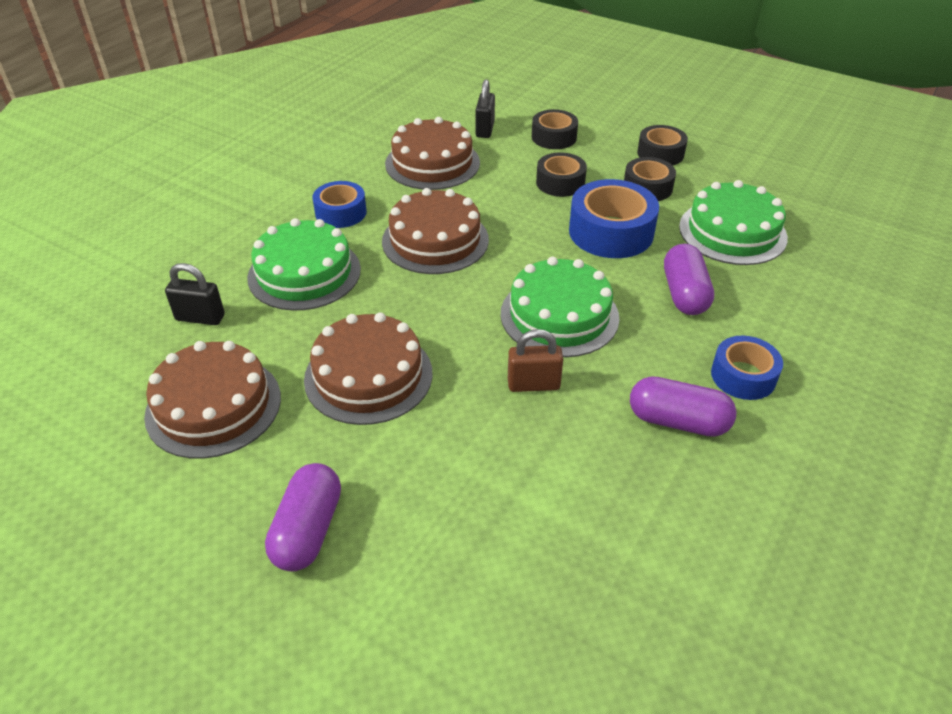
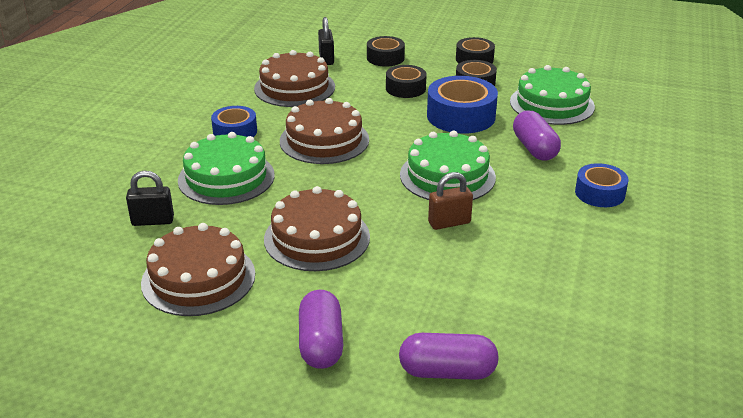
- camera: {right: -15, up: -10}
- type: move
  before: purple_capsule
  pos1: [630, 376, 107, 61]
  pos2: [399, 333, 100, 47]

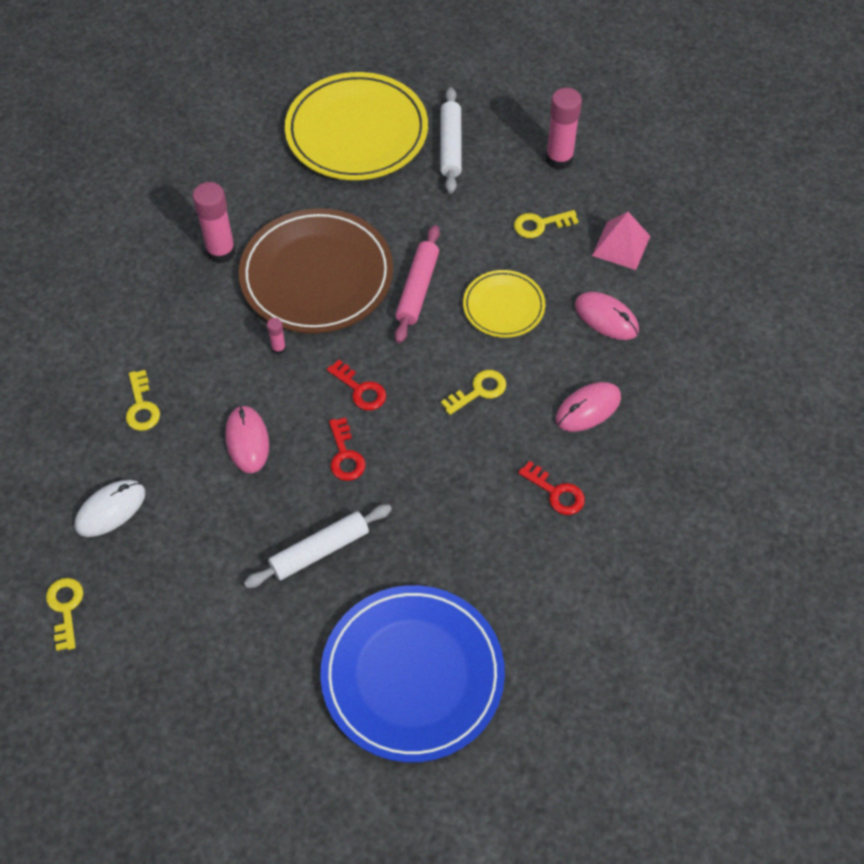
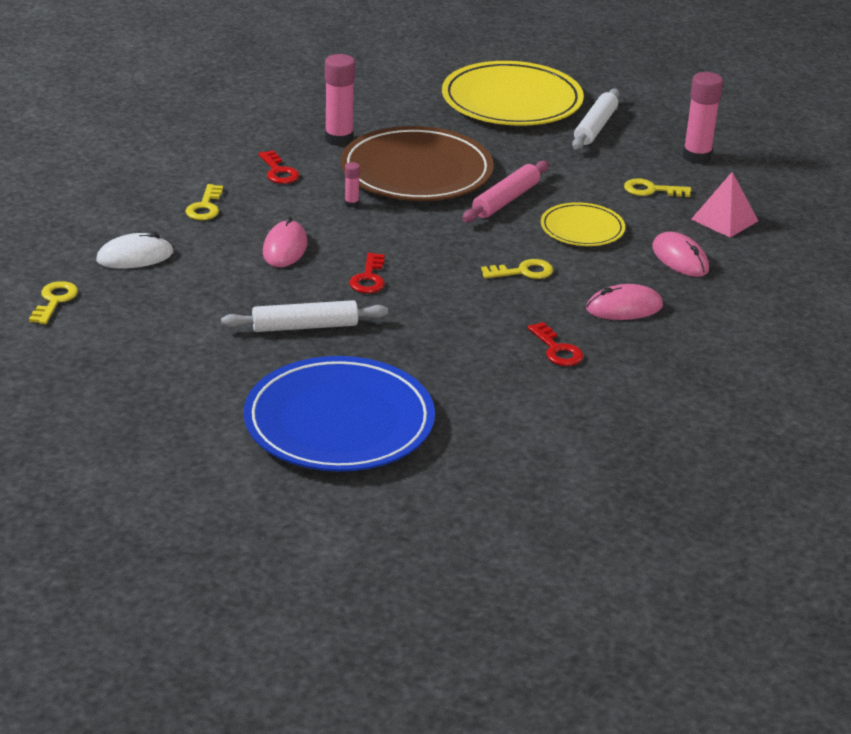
- camera: {right: 20, up: -25}
- type: move
  before: red_key
  pos1: [327, 359, 59, 51]
  pos2: [259, 150, 41, 34]

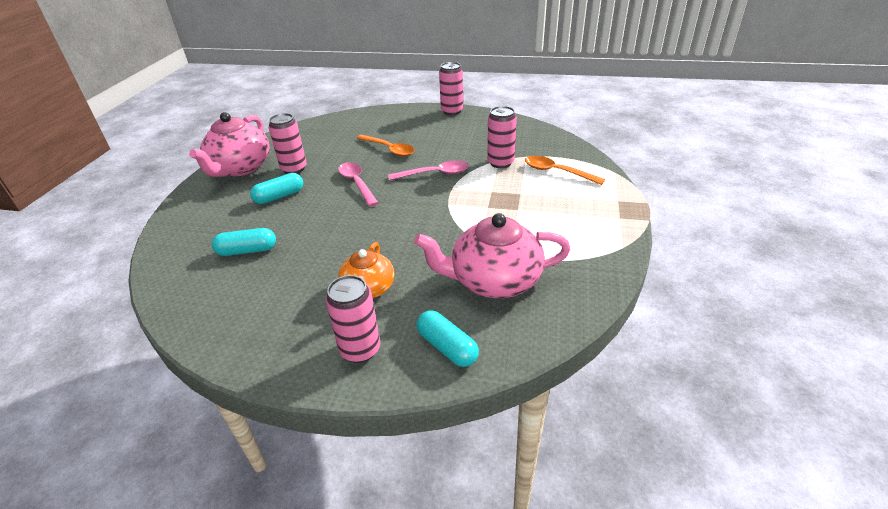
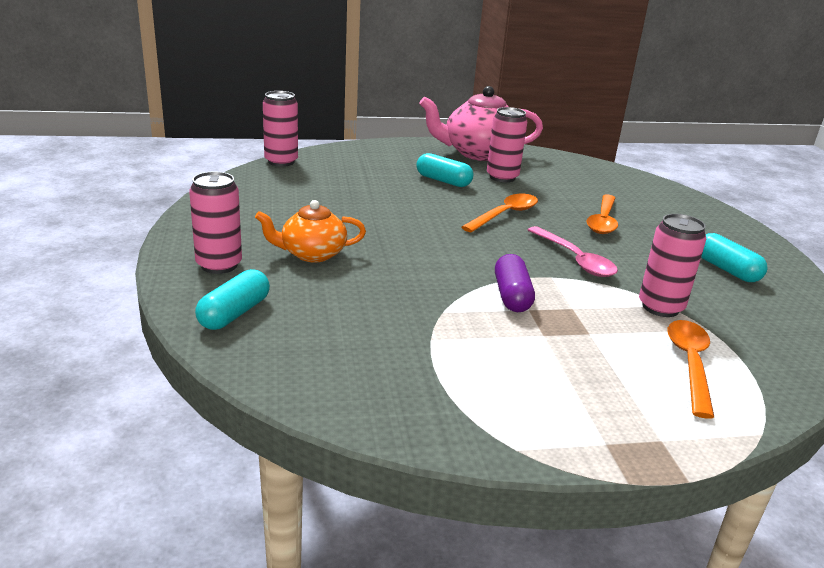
- camera: {right: 65, up: -10}
- type: delete
  before: pink_teapot
  pos1: [414, 213, 157, 85]
- type: insert
  after: purple_capsule
  pos2: [495, 254, 40, 58]
- type: move
  before: turquoise_capsule
  pos1: [212, 228, 64, 28]
  pos2: [701, 233, 66, 49]
- type: move
  before: pink_can
  pos1: [439, 62, 24, 53]
  pos2: [263, 91, 35, 76]
- type: recolor
  before: pink_spoon
  after: orange_spoon
  pos1: [338, 162, 40, 44]
  pos2: [462, 194, 76, 39]

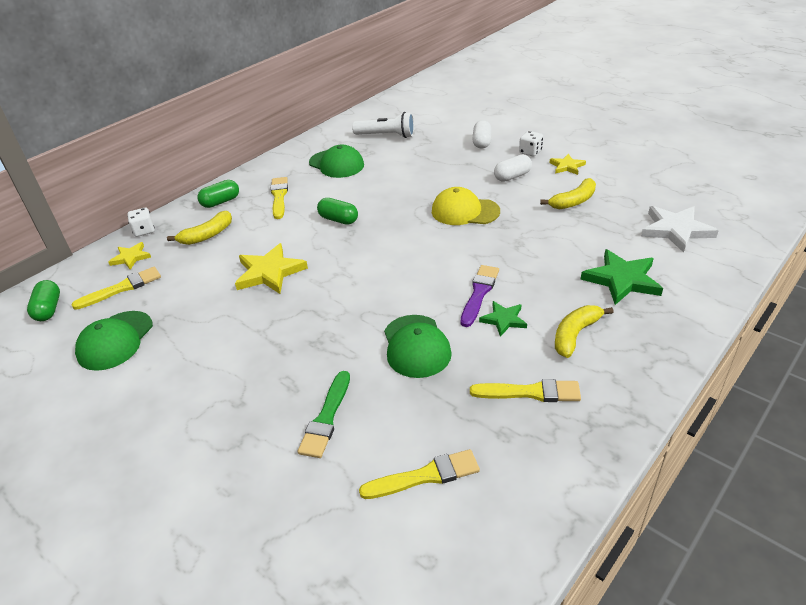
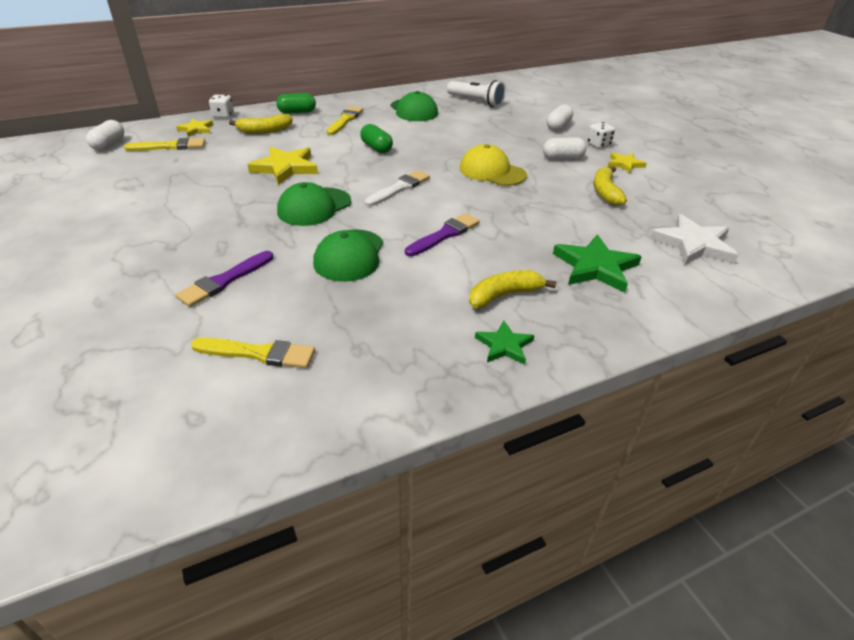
- camera: {right: 20, up: 0}
- type: delete
  before: yellow_brush
  pos1: [470, 379, 111, 23]
- type: insert
  after: white_brush
  pos2: [364, 170, 66, 36]
- type: move
  before: green_cap
  pos1: [75, 311, 78, 60]
  pos2: [277, 182, 74, 44]
- type: move
  before: green_star
  pos1: [479, 301, 48, 36]
  pos2: [475, 321, 60, 44]
- type: recolor
  before: green_capsule
  after: white_capsule
  pos1: [27, 280, 33, 41]
  pos2: [86, 120, 39, 31]
- type: recolor
  before: green_brush
  after: purple_brush
  pos1: [298, 371, 52, 87]
  pos2: [175, 251, 98, 56]
- type: rotate
  before: yellow_banana
  pos1: [540, 178, 56, 31]
  pos2: [594, 166, 33, 40]
  turn: 105

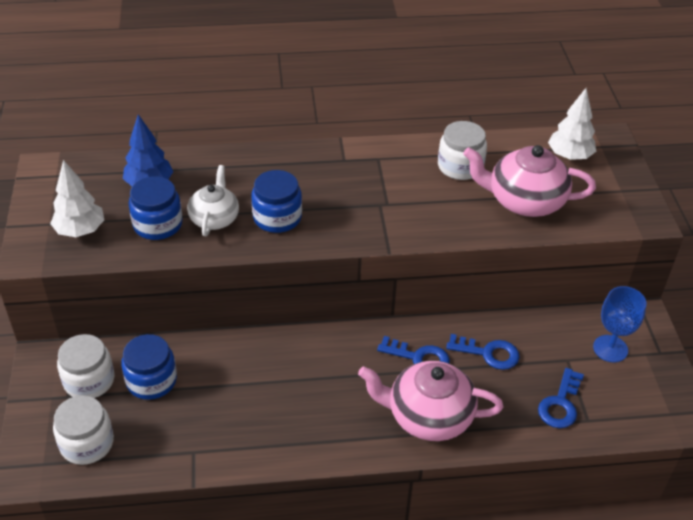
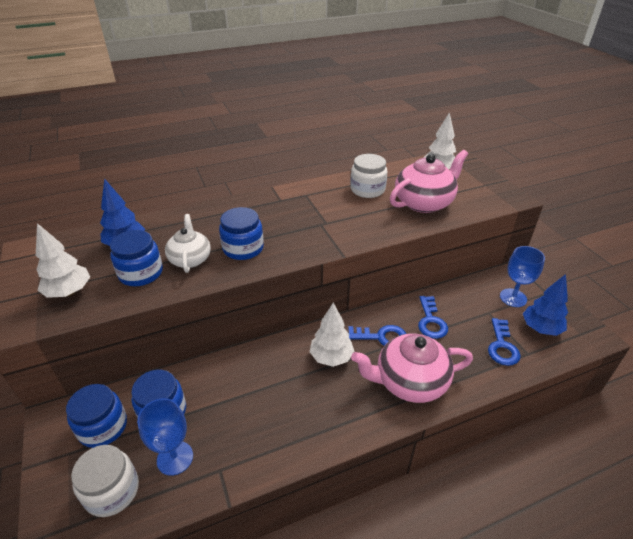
- camera: {right: -15, up: -5}
- type: insert
  after: blue_goblet
  pos2: [137, 398, 56, 78]
- type: insert
  after: white_tree
  pos2: [310, 303, 44, 64]
- type: insert
  after: blue_tree
  pos2: [523, 274, 45, 62]
- type: recolor
  before: white_jar
  after: blue_jar
  pos1: [57, 334, 58, 64]
  pos2: [66, 384, 61, 64]
- type: rotate
  before: blue_key
  pos1: [446, 334, 74, 36]
  pos2: [418, 296, 30, 43]
  turn: 90
- type: rotate
  before: pink_teapot
  pos1: [463, 145, 133, 72]
  pos2: [390, 150, 78, 63]
  turn: 150

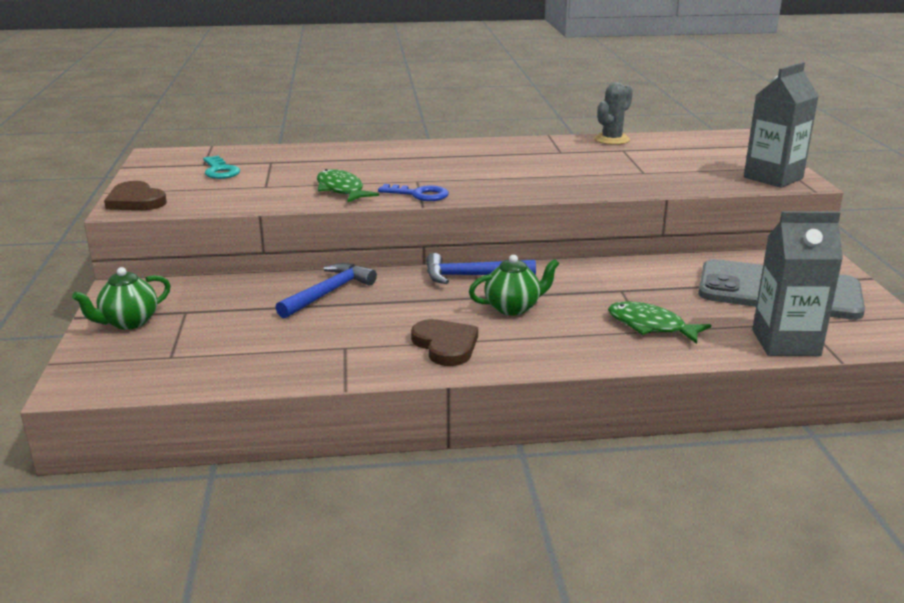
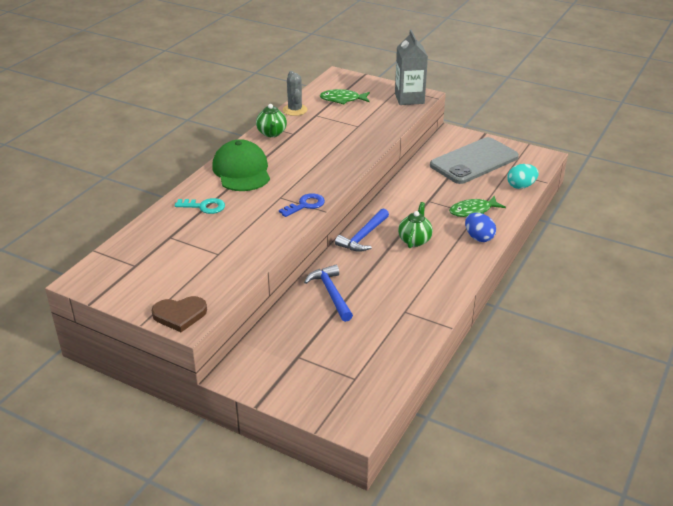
- camera: {right: -55, up: 10}
- type: delete
  before: brown_heart
  pos1: [411, 319, 67, 47]
- type: insert
  after: green_cap
  pos2: [212, 139, 58, 52]
- type: insert
  after: blue_egg
  pos2: [465, 213, 31, 29]
- type: move
  before: green_teapot
  pos1: [72, 267, 99, 63]
  pos2: [256, 104, 31, 33]
- type: move
  before: turquoise_key
  pos1: [203, 156, 37, 23]
  pos2: [175, 198, 50, 16]
- type: move
  before: green_fish
  pos1: [317, 169, 62, 33]
  pos2: [320, 89, 50, 16]
- type: replace
  before: grey_carton
  after: turquoise_egg
  pos1: [752, 211, 91, 145]
  pos2: [507, 164, 32, 25]

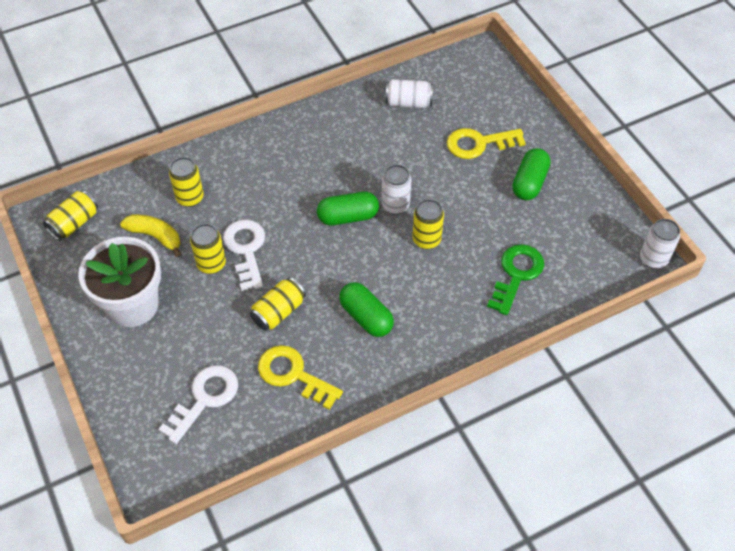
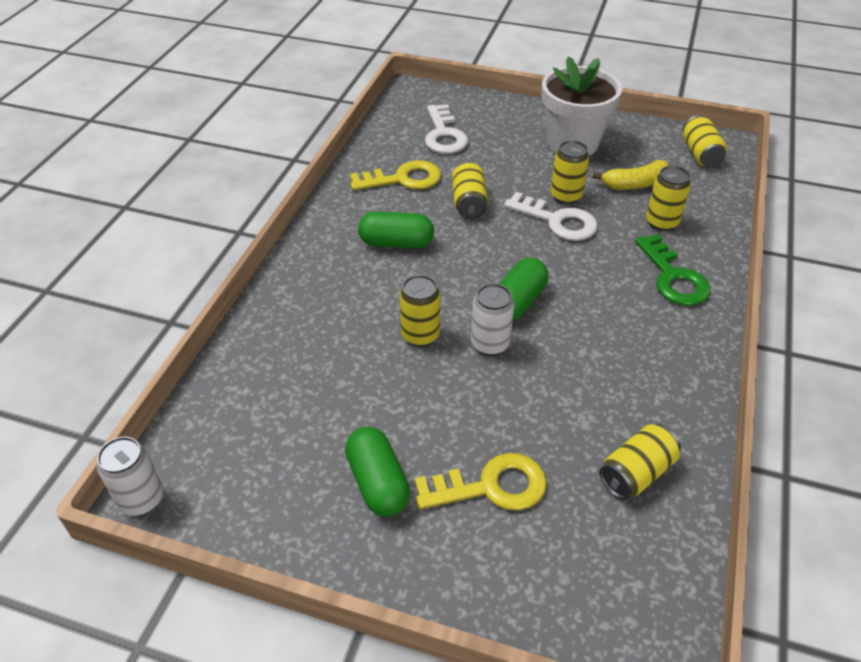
- camera: {right: 135, up: -10}
- type: move
  before: green_key
  pos1: [487, 244, 57, 71]
  pos2: [635, 234, 76, 72]
- type: recolor
  before: white_can
  after: yellow_can
  pos1: [385, 79, 48, 29]
  pos2: [599, 424, 82, 76]
- type: rotate
  before: yellow_key
  pos1: [447, 128, 79, 31]
  pos2: [415, 453, 132, 58]
  turn: 45

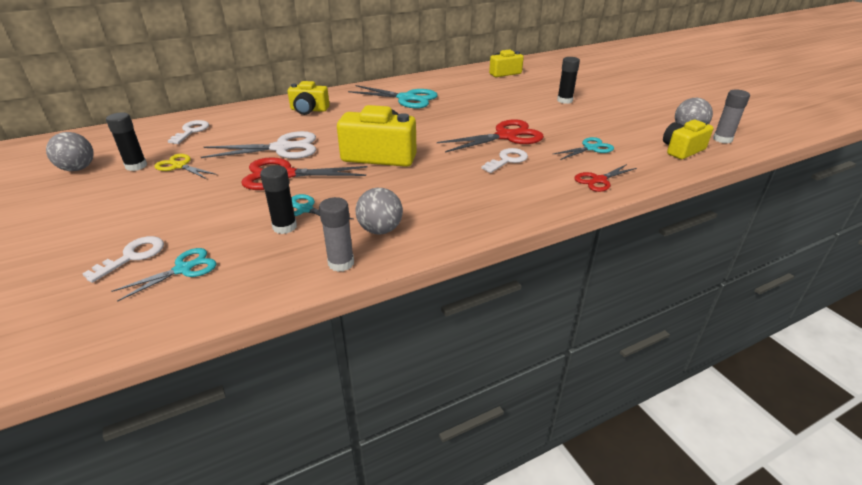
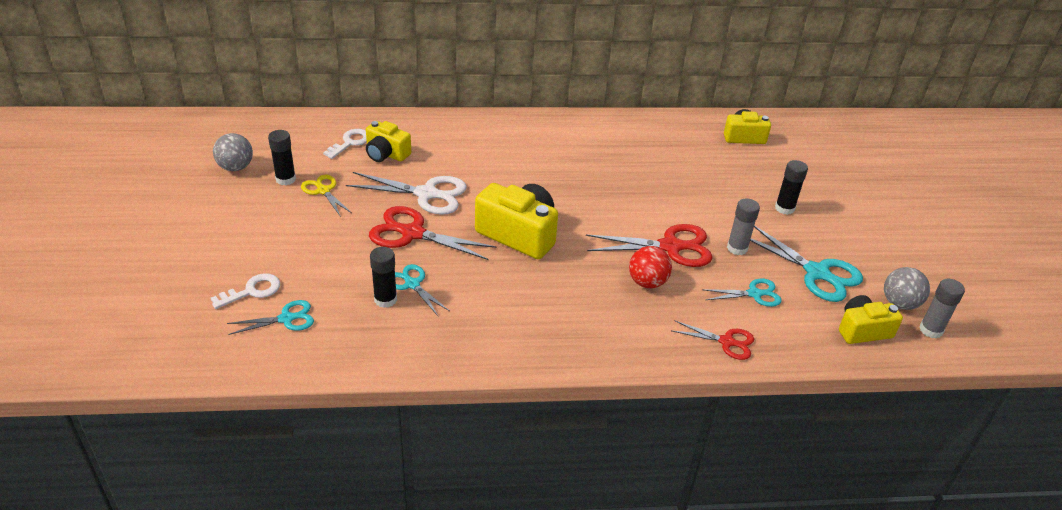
- camera: {right: 20, up: 5}
- type: delete
  before: grey_ball
  pos1: [355, 188, 48, 46]
- type: move
  before: yellow_camera
  pos1: [288, 81, 42, 34]
  pos2: [366, 121, 45, 41]
- type: move
  before: grey_glue_stick
  pos1: [319, 197, 35, 75]
  pos2: [727, 198, 33, 57]
- type: move
  before: turquoise_scissors
  pos1: [348, 85, 90, 23]
  pos2: [750, 225, 113, 77]
- type: replace
  before: white_key
  after: red_ball
  pos1: [481, 148, 47, 25]
  pos2: [629, 246, 43, 42]
- type: rotate
  before: red_scissors
  pos1: [574, 164, 63, 28]
  pos2: [671, 320, 83, 40]
  turn: -150

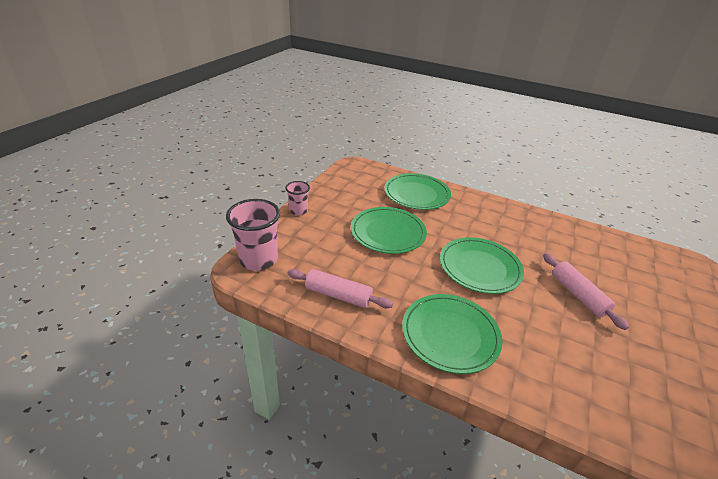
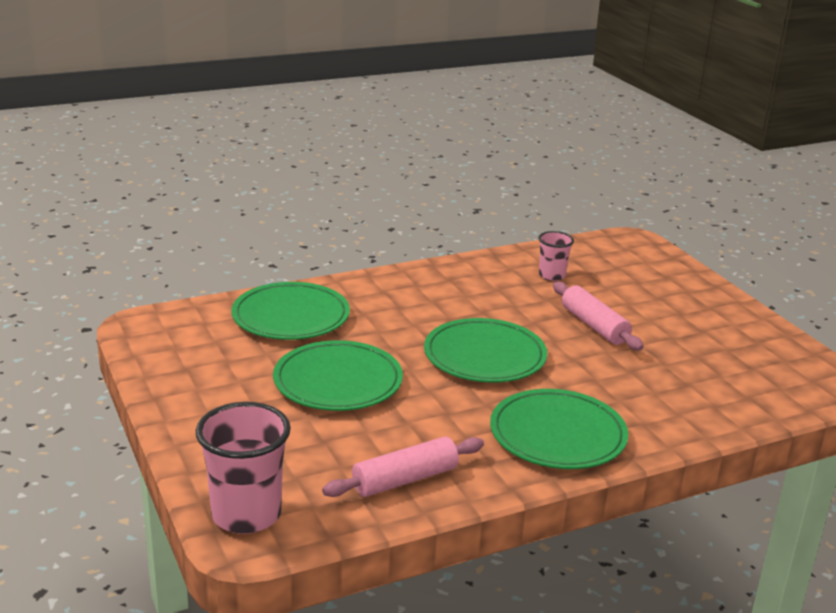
- camera: {right: -50, up: -10}
- type: move
  before: pink_cup
  pos1: [285, 181, 25, 34]
  pos2: [538, 231, 36, 50]
- type: rotate
  before: pink_rolling_pin
  pos1: [543, 253, 86, 77]
  pos2: [553, 282, 91, 68]
  turn: 45

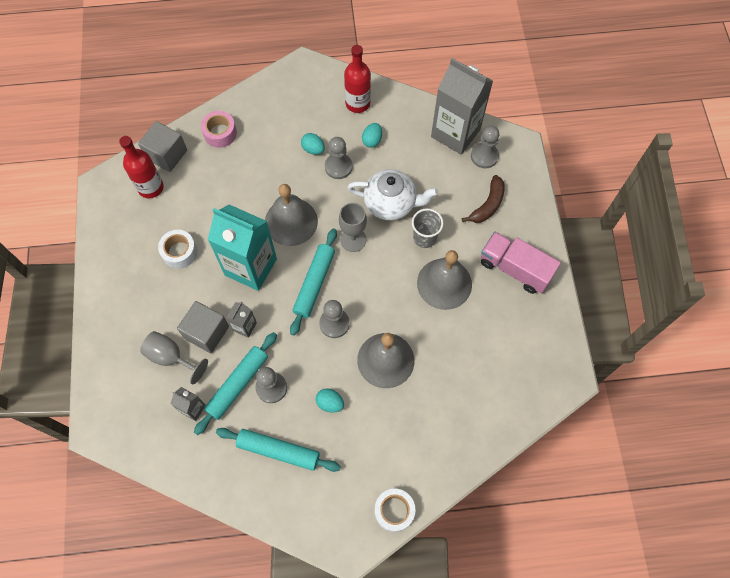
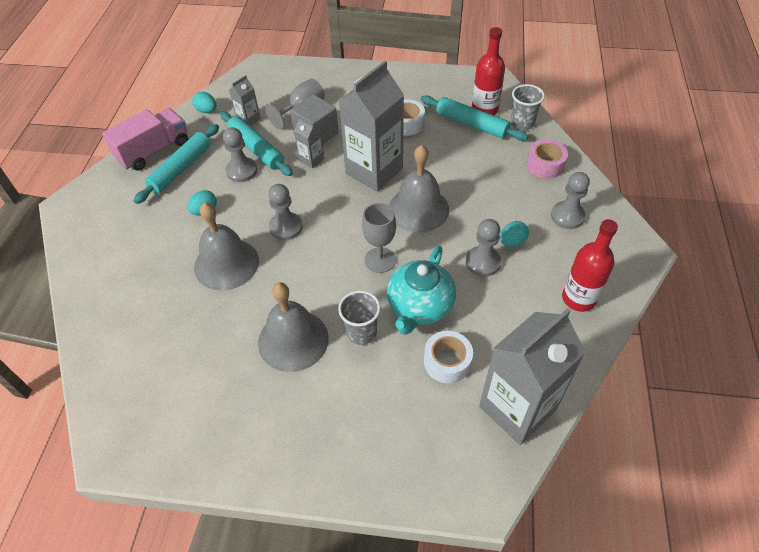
- camera: {right: 105, up: -15}
- type: delete
  before: brown_banana
  pos1: [462, 175, 43, 48]
- type: move
  before: turquoise_rolling_pin
  pos1: [290, 228, 47, 107]
  pos2: [421, 95, 107, 46]
- type: move
  before: turquoise_egg
  pos1: [362, 123, 20, 25]
  pos2: [192, 92, 24, 21]
- type: move
  before: white_tape
  pos1: [374, 489, 41, 43]
  pos2: [424, 331, 49, 52]
- type: move
  before: grey_pawn
  pos1: [471, 126, 28, 42]
  pos2: [551, 172, 39, 57]
- type: move
  before: pink_truck
  pos1: [481, 232, 80, 62]
  pos2: [102, 108, 86, 63]
- type: replace
  before: grey_cube
  after: grey_cup
  pos1: [138, 121, 49, 51]
  pos2: [511, 84, 34, 46]
- type: recolor
  before: turquoise_carton
  after: grey_carton
  pos1: [208, 204, 69, 87]
  pos2: [339, 61, 65, 131]
- type: recolor
  before: white_teapot
  after: turquoise_teapot
  pos1: [347, 169, 92, 51]
  pos2: [387, 246, 69, 89]

